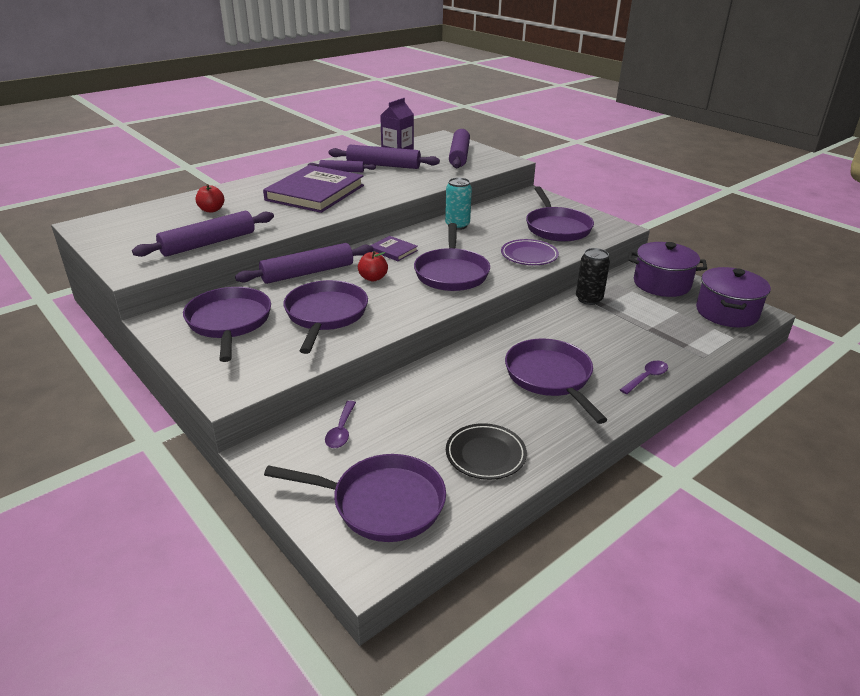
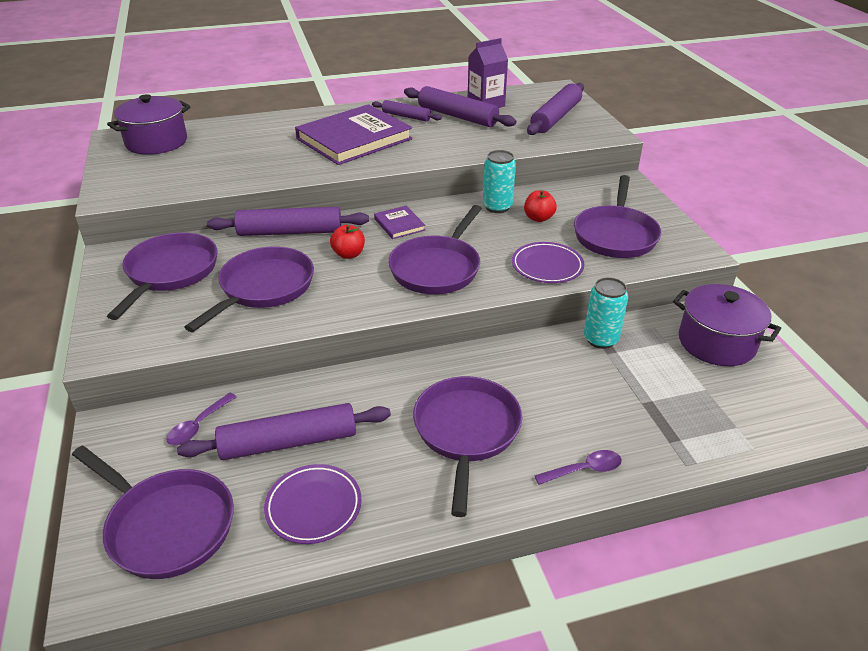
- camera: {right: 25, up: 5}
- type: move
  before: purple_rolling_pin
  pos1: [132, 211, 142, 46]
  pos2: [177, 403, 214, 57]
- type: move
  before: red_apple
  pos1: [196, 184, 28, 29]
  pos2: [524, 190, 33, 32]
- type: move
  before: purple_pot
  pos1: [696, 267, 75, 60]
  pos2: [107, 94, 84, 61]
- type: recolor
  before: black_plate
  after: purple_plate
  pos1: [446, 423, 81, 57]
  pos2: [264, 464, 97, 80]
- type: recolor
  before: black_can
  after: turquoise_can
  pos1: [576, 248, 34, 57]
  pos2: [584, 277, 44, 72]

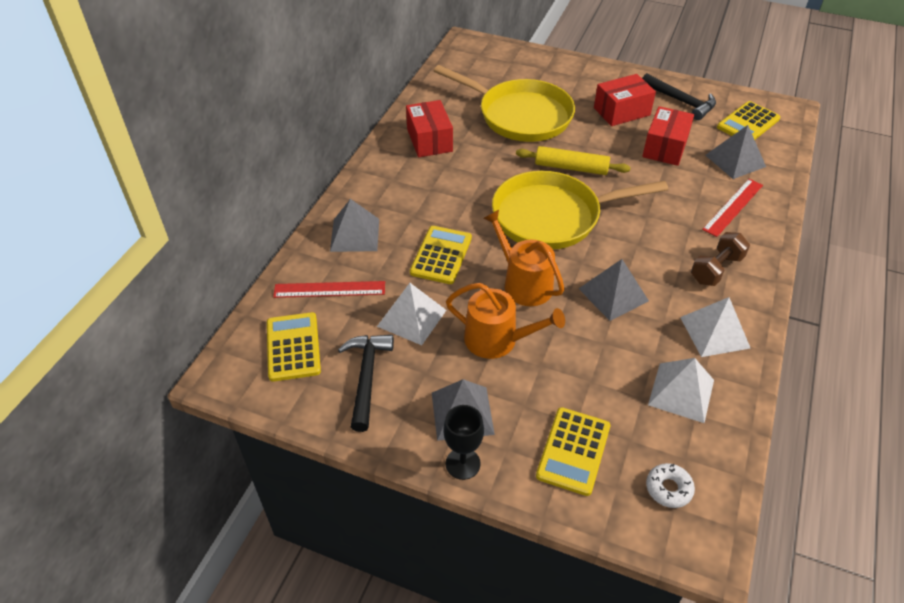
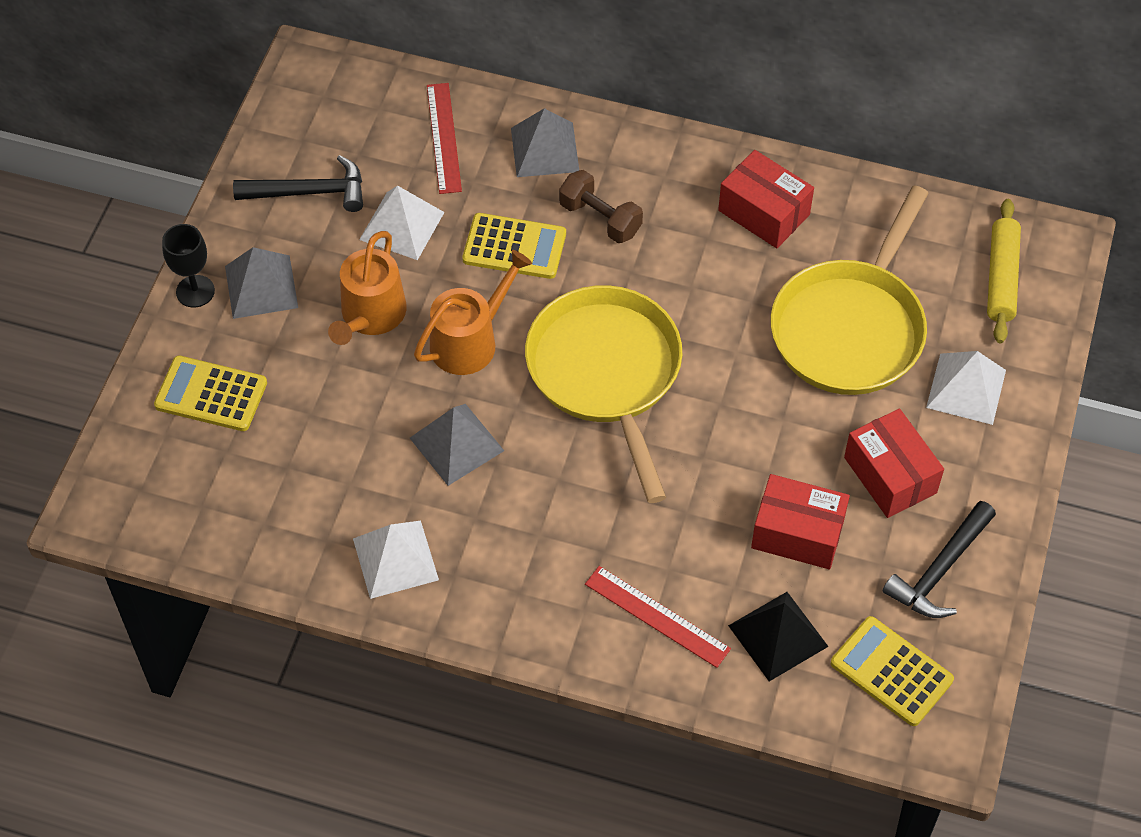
- camera: {right: 85, up: 10}
- type: delete
  before: yellow_calculator
  pos1: [267, 312, 54, 70]
- type: delete
  before: white_donut
  pos1: [646, 463, 49, 45]
- type: move
  before: yellow_rolling_pin
  pos1: [516, 146, 115, 29]
  pos2: [987, 199, 34, 144]
- type: move
  before: white_pyramid
  pos1: [648, 358, 66, 65]
  pos2: [926, 351, 80, 74]
- type: move
  before: brown_dumbbell
  pos1: [691, 232, 59, 54]
  pos2: [559, 170, 84, 73]
- type: recolor
  before: grey_pyramid
  after: black_pyramid
  pos1: [705, 125, 61, 54]
  pos2: [728, 592, 101, 89]
- type: rotate
  before: red_box
  pos1: [406, 100, 47, 57]
  pos2: [718, 150, 96, 98]
  turn: 60

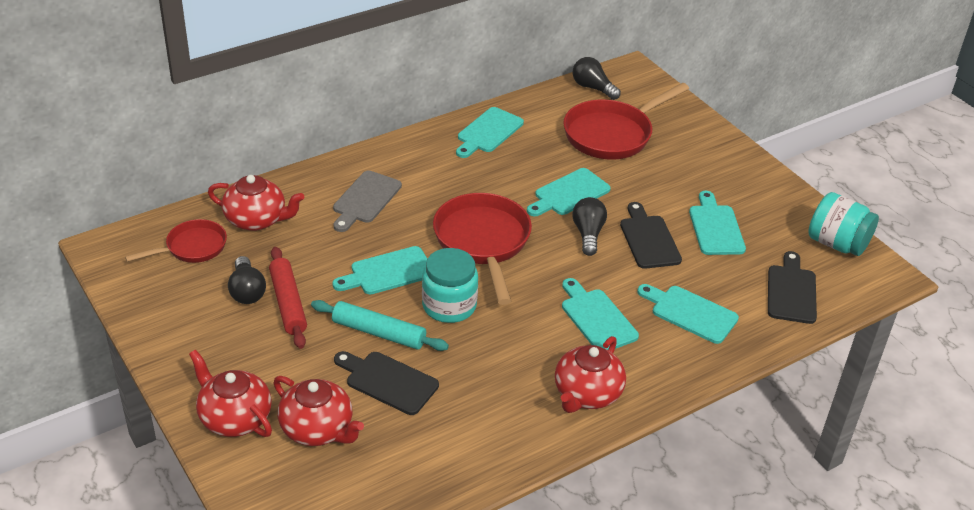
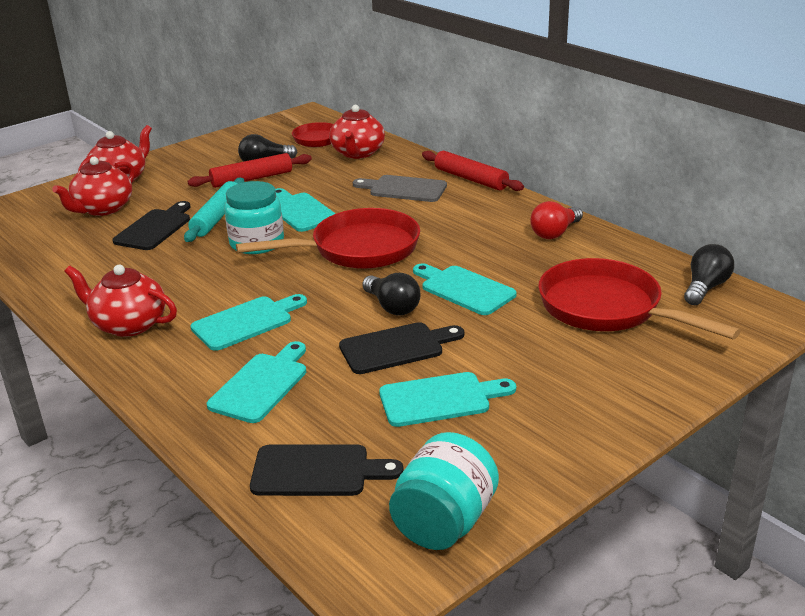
- camera: {right: 85, up: -10}
- type: insert
  after: red_rolling_pin
  pos2: [422, 151, 102, 40]
- type: replace
  before: turquoise_cutting_board
  after: red_light_bulb
  pos1: [456, 107, 68, 51]
  pos2: [530, 201, 53, 38]
- type: rotate
  before: black_light_bulb
  pos1: [572, 197, 35, 59]
  pos2: [362, 273, 59, 42]
  turn: 60

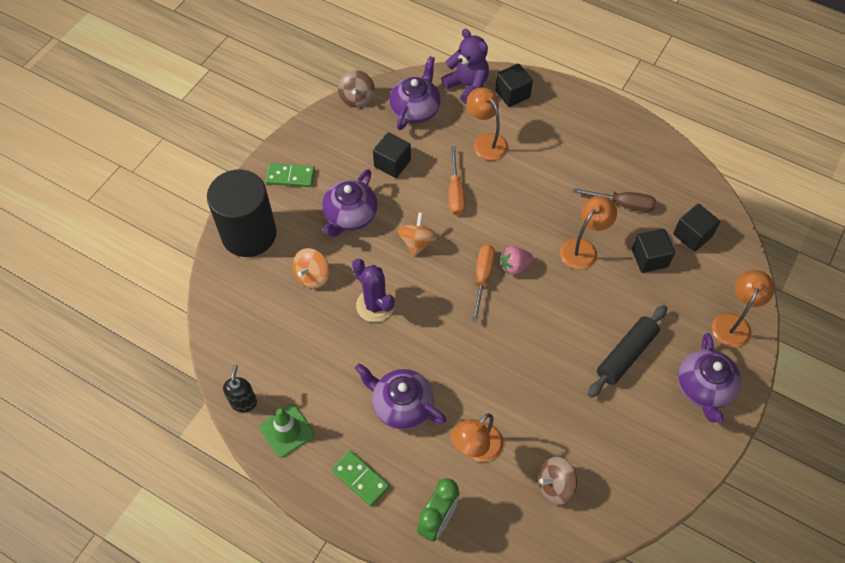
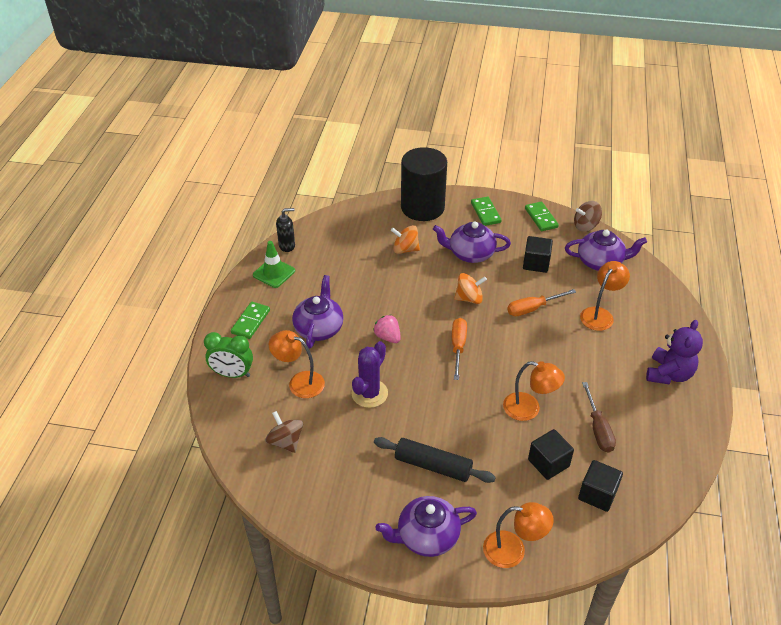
- camera: {right: 70, up: -15}
- type: delete
  before: black_cube
  pos1: [495, 64, 38, 43]
- type: insert
  after: green_domino
  pos2: [525, 202, 34, 29]
- type: move
  before: purple_cactus
  pos1: [352, 259, 43, 63]
  pos2: [352, 341, 36, 67]
- type: move
  before: purple_teddy_bear
  pos1: [441, 29, 48, 75]
  pos2: [646, 320, 57, 64]
- type: move
  before: pink_strawberry
  pos1: [500, 246, 34, 29]
  pos2: [373, 315, 28, 28]
- type: rotate
  before: orange_screwdriver
  pos1: [472, 245, 23, 77]
  pos2: [452, 318, 15, 62]
  turn: -75

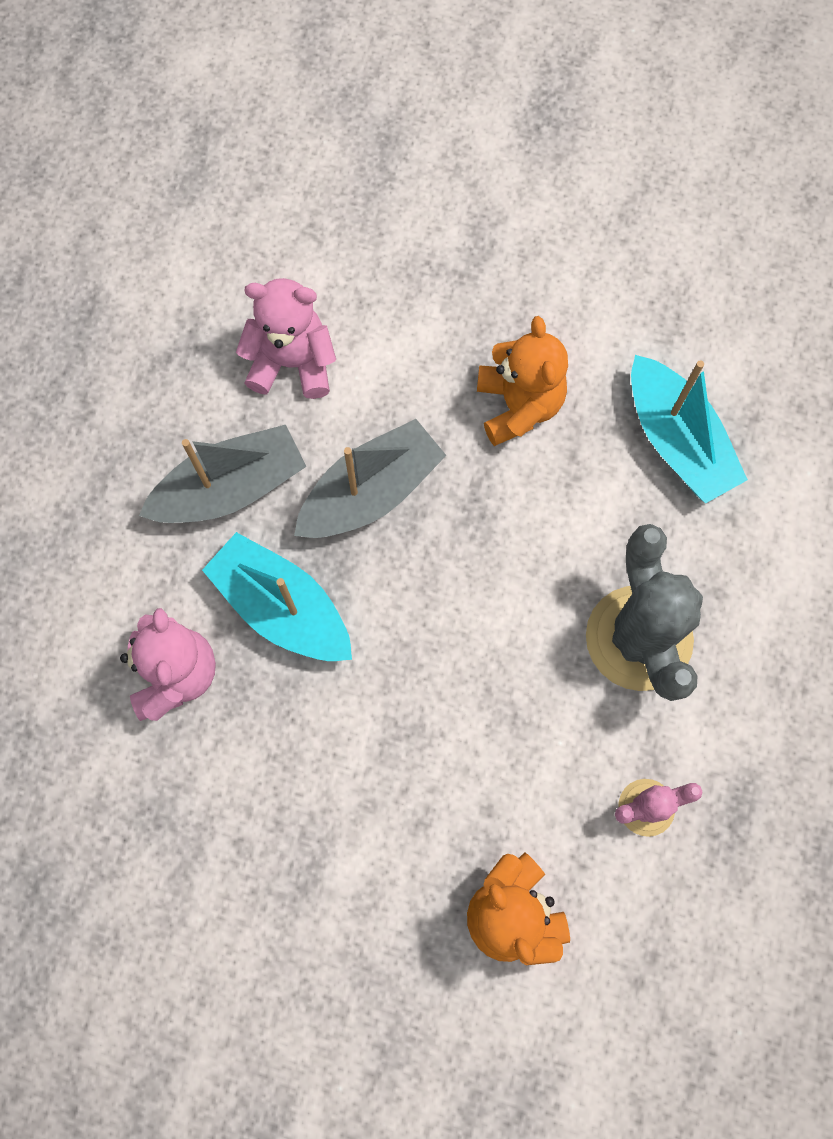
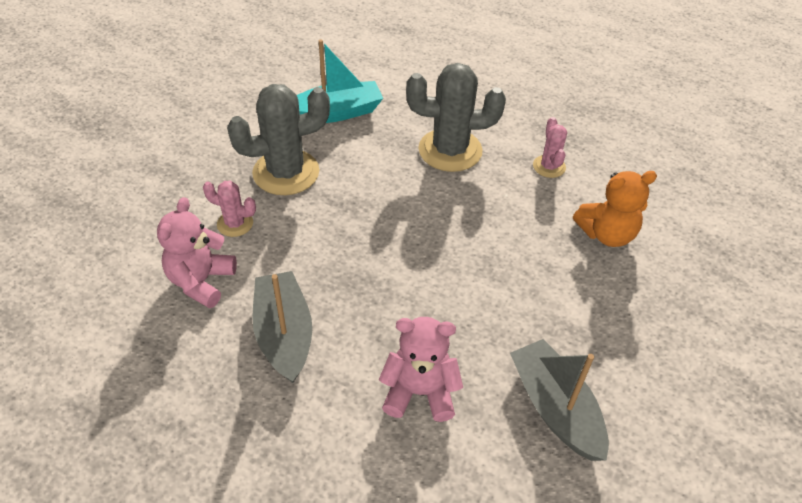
- camera: {right: -80, up: -25}
- type: delete
  before: turquoise_boat
  pos1: [202, 532, 150, 129]
- type: insert
  after: pink_cactus
  pos2: [203, 181, 53, 56]
- type: move
  before: grey_boat
  pos1: [294, 419, 153, 119]
  pos2: [510, 339, 99, 122]
- type: replace
  before: orange_teddy_bear
  after: grey_cactus
  pos1: [477, 316, 91, 130]
  pos2: [227, 84, 103, 111]

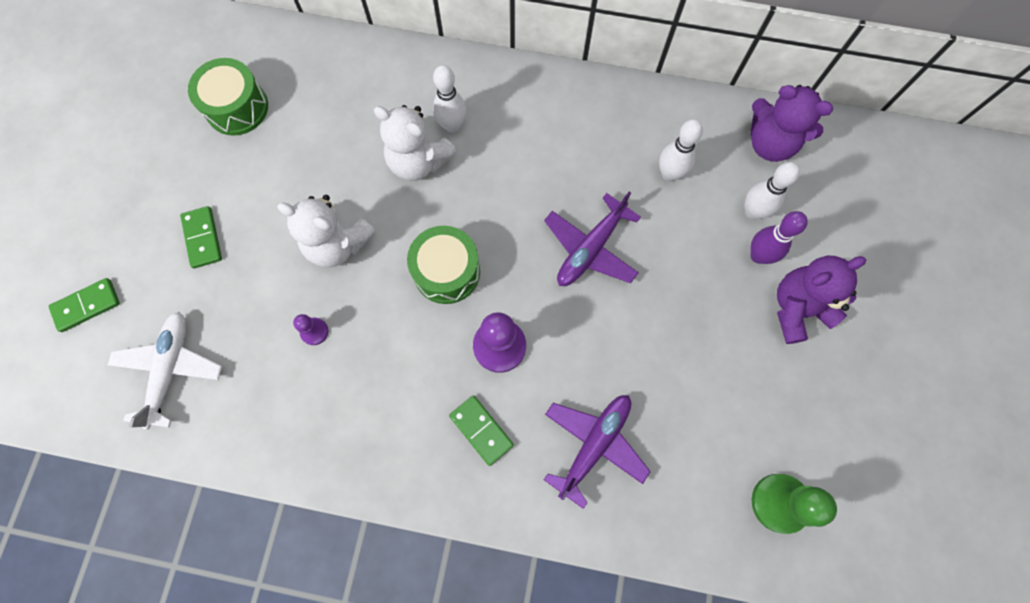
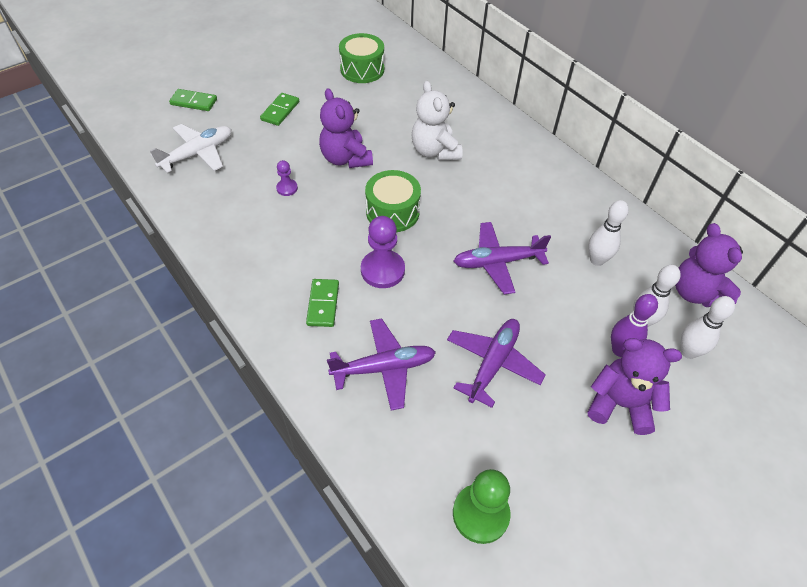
- camera: {right: 40, up: -20}
- type: insert
  after: purple_plane
  pos2: [447, 319, 99, 89]
- type: move
  before: white_bowling_pin
  pos1: [433, 65, 34, 68]
  pos2: [680, 296, 55, 63]
- type: recolor
  before: white_teddy_bear
  after: purple_teddy_bear
  pos1: [277, 195, 99, 73]
  pos2: [319, 88, 54, 80]

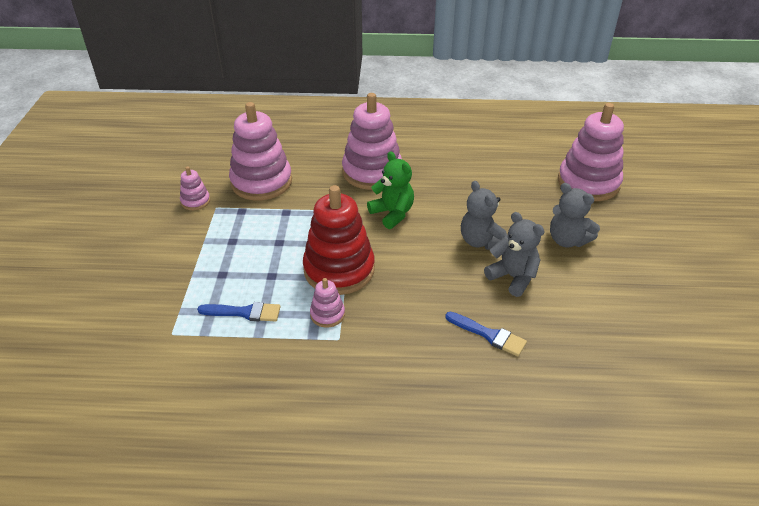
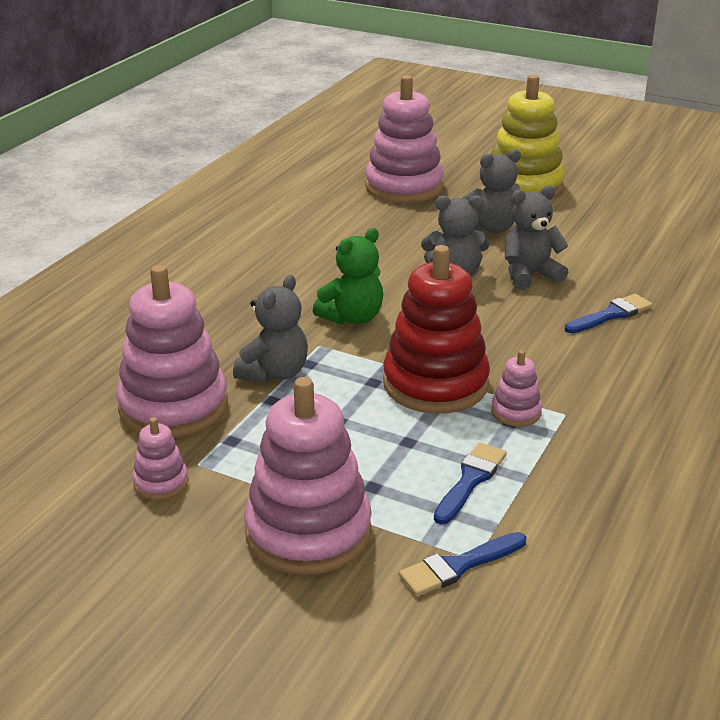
- camera: {right: -65, up: -10}
- type: insert
  after: grey_teddy_bear
  pos2: [233, 275, 75, 108]
- type: insert
  after: blue_brush
  pos2: [399, 532, 128, 64]
- type: insert
  after: yellow_stacking_toy
  pos2: [491, 75, 74, 124]
- type: move
  before: pink_stacking_toy
  pos1: [342, 93, 60, 97]
  pos2: [244, 377, 128, 198]
- type: rotate
  before: green_teddy_bear
  pos1: [367, 151, 47, 78]
  pos2: [313, 228, 70, 97]
  turn: 150

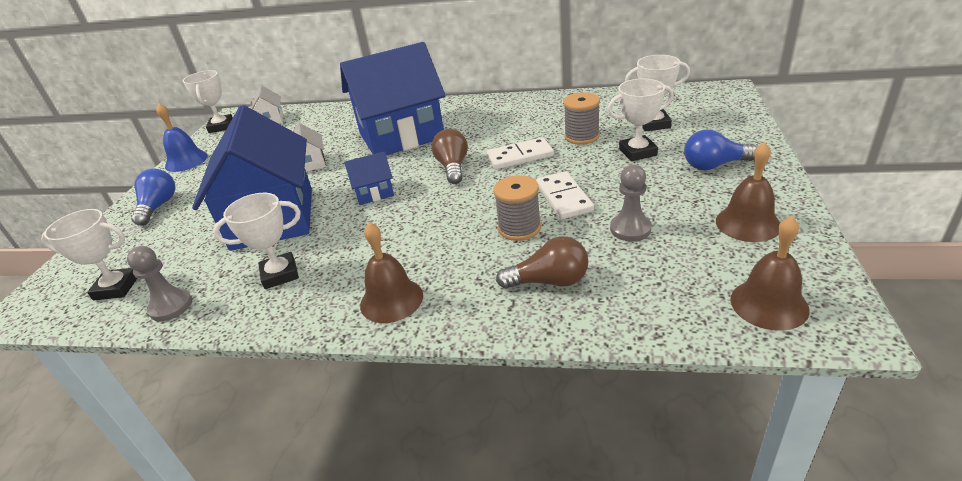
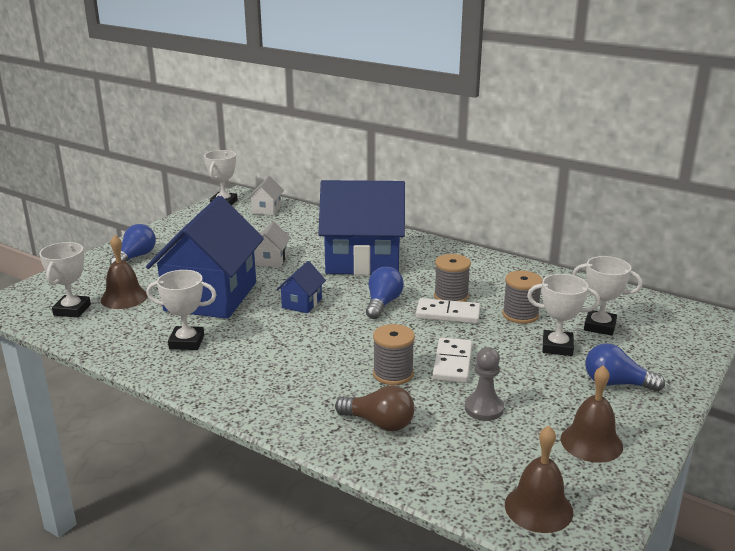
- camera: {right: 20, up: -10}
- type: delete
  before: grey_pawn
  pos1: [127, 246, 65, 75]
- type: delete
  before: blue_bell
  pos1: [156, 103, 52, 69]
- type: insert
  after: grey_spool
  pos2: [434, 254, 37, 48]
- type: move
  before: brown_bell
  pos1: [360, 222, 63, 101]
  pos2: [101, 235, 47, 74]
- type: recolor
  before: brown_light_bulb
  after: blue_light_bulb
  pos1: [432, 129, 36, 55]
  pos2: [366, 266, 38, 53]
- type: rotate
  before: white_trophy
  pos1: [41, 209, 96, 92]
  pos2: [39, 242, 52, 76]
  turn: 75
- type: rotate
  before: blue_house
  pos1: [344, 152, 50, 53]
  pos2: [276, 261, 50, 52]
  turn: -75

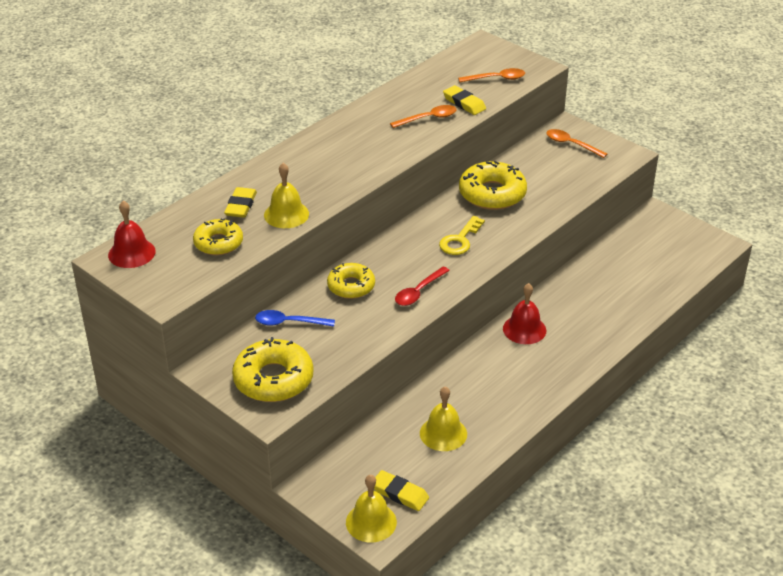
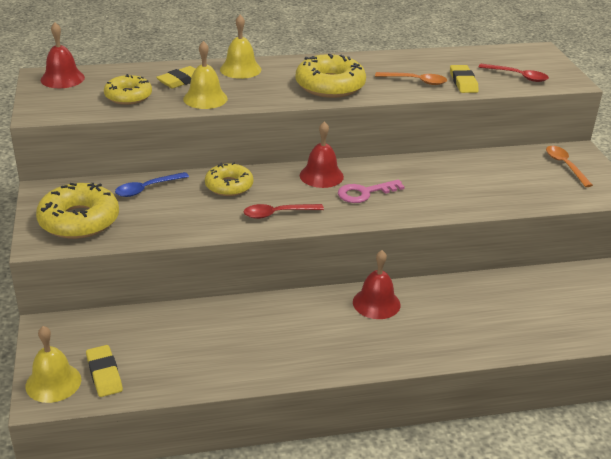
- camera: {right: 35, up: -5}
- type: insert
  after: red_bell
  pos2: [300, 121, 44, 67]
- type: move
  before: yellow_bell
  pos1: [420, 386, 47, 65]
  pos2: [220, 15, 41, 64]
- type: move
  before: yellow_donut
  pos1: [459, 161, 68, 49]
  pos2: [296, 54, 70, 44]
- type: recolor
  before: yellow_key
  after: pink_key
  pos1: [439, 216, 46, 39]
  pos2: [338, 179, 67, 24]
- type: recolor
  before: orange_spoon
  after: red_spoon
  pos1: [458, 68, 67, 15]
  pos2: [479, 64, 70, 18]
- type: rotate
  before: blue_spoon
  pos1: [255, 310, 80, 17]
  pos2: [115, 172, 74, 25]
  turn: -75

